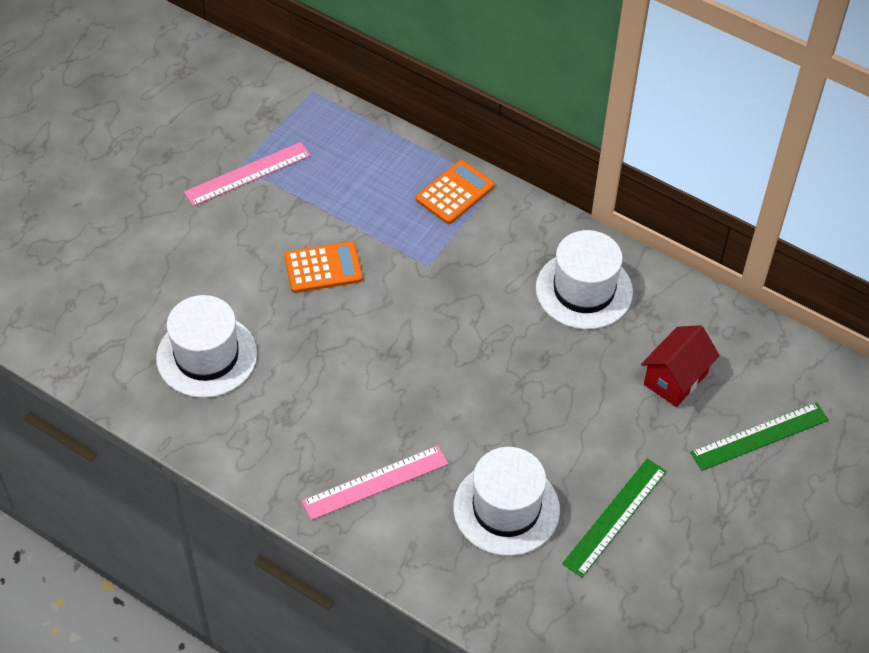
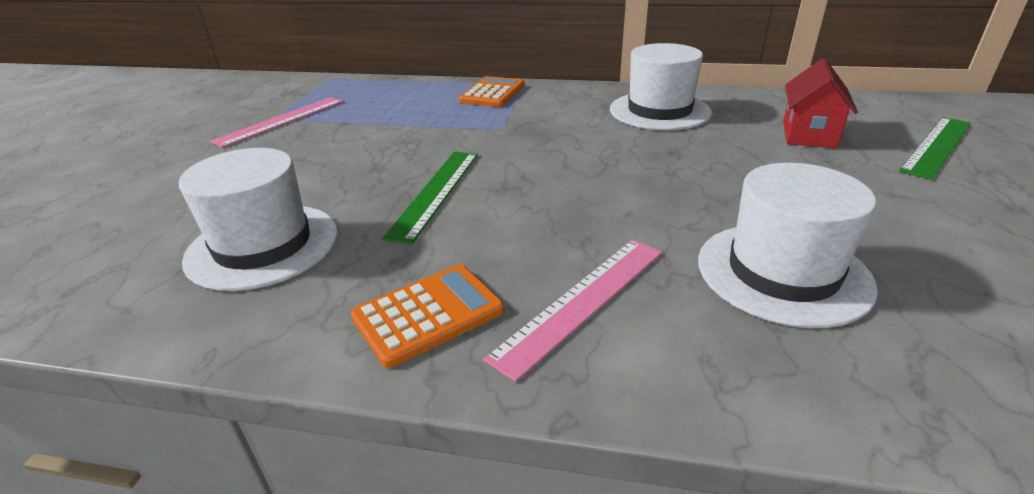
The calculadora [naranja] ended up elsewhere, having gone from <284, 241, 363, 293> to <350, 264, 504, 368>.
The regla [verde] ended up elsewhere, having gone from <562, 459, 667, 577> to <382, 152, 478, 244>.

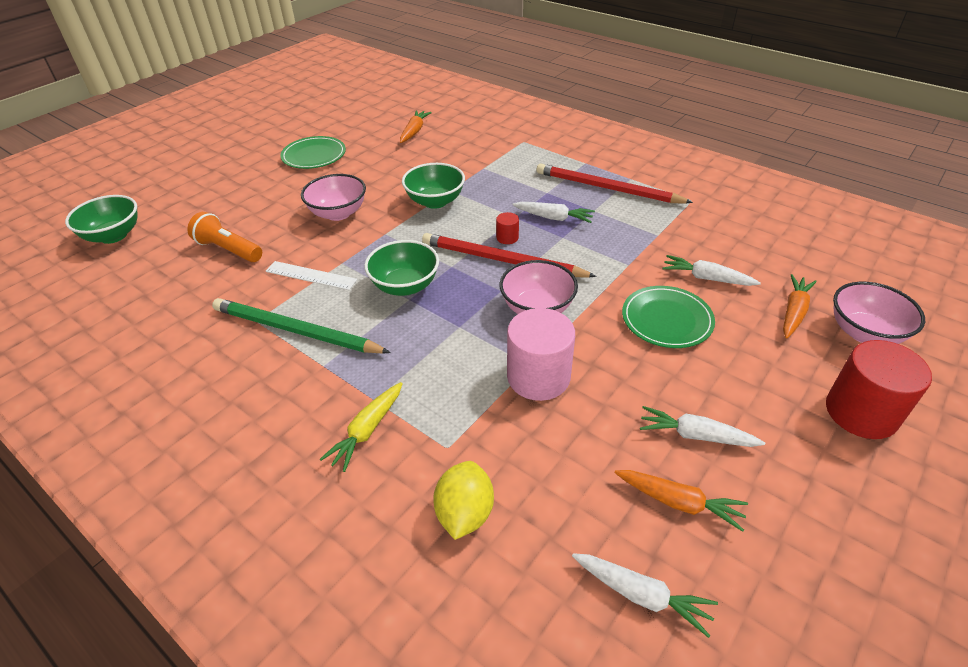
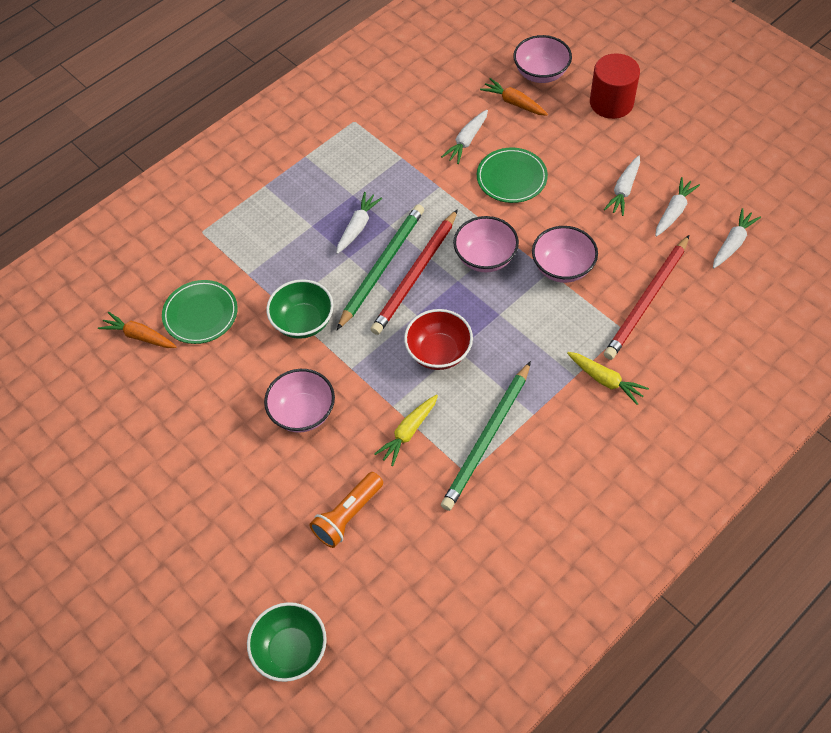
The plato [verde] ended up elsewhere, having gone from <280, 136, 346, 169> to <162, 280, 238, 344>.
The lápiz [rojo] ended up elsewhere, having gone from <537, 163, 693, 204> to <604, 235, 689, 360>.
Where the cilindro [rojo] stood at <496, 212, 519, 244>, the lápiz [verde] came to stand at <337, 204, 424, 330>.
What was the cuenco [verde] at <364, 240, 439, 296> turned into the cuenco [rojo] at <404, 309, 473, 370>.
Where the regla [blanco] stood at <266, 261, 357, 290>, the zanahoria [amarillo] came to stand at <374, 394, 438, 466>.
Where the cilindro [rosa] stood at <507, 308, 575, 401>, the cuenco [rosa] came to stand at <532, 226, 598, 283>.
The second view lost the limón [amarillo] at <433, 461, 494, 540>.
What was the zanahoria [naranja] at <614, 470, 748, 532> turned into the zanahoria [blanco] at <655, 177, 700, 237>.

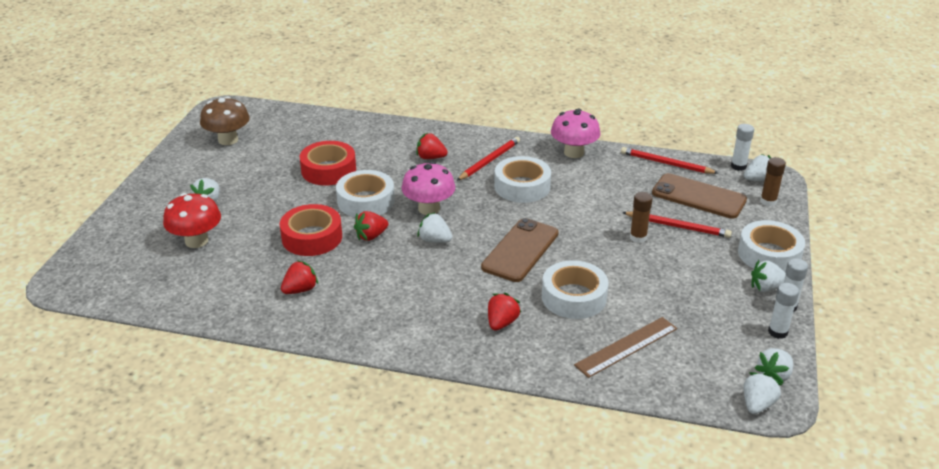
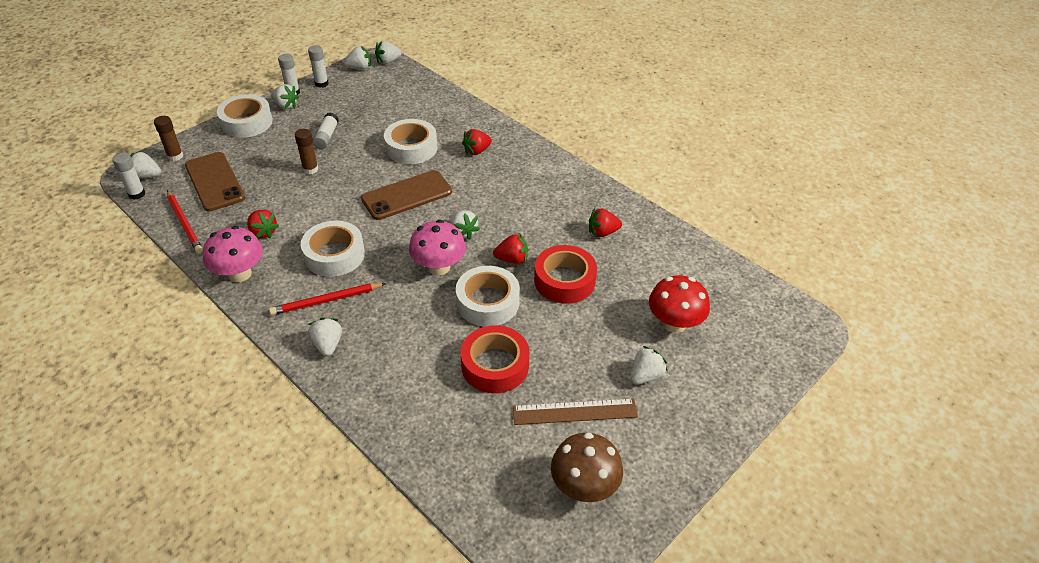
The fresa [rojo] ended up elsewhere, having gone from <417, 133, 448, 159> to <247, 210, 279, 238>.
The second view lost the lápiz [rojo] at <622, 212, 732, 238>.
The regla [marrón] ended up elsewhere, having gone from <574, 317, 677, 378> to <513, 398, 638, 425>.
The second view gained the barra de pegamento [blanco] at <313, 113, 339, 150>.
The second view gained the fresa [blanco] at <308, 317, 342, 356>.

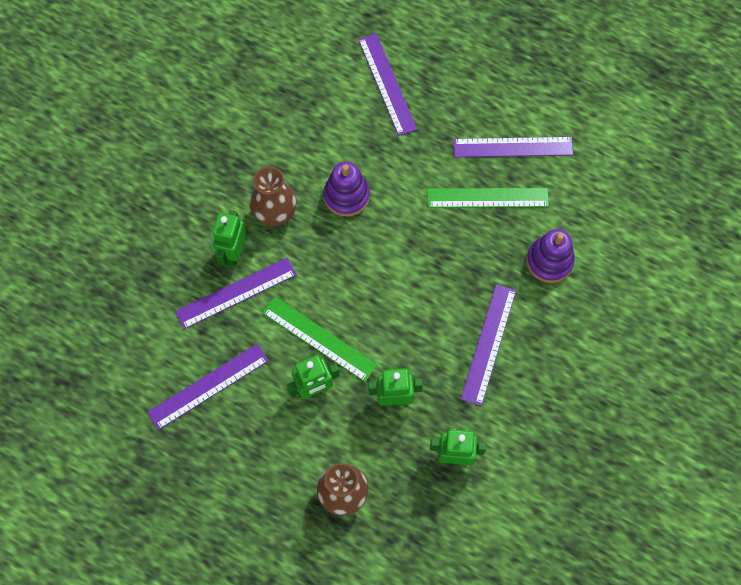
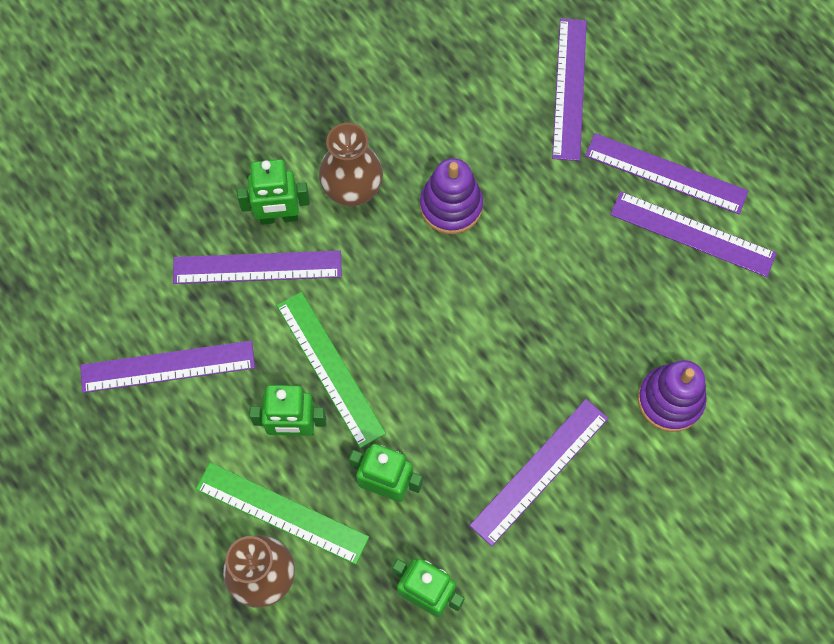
The regla [verde] ended up elsewhere, having gone from <427, 188, 549, 208> to <196, 463, 369, 565>.
The robot [verde] at <213, 210, 247, 267> ended up facing another way, 135 degrees counterclockwise from before.
The second view gained the regla [morado] at <585, 133, 748, 214>.

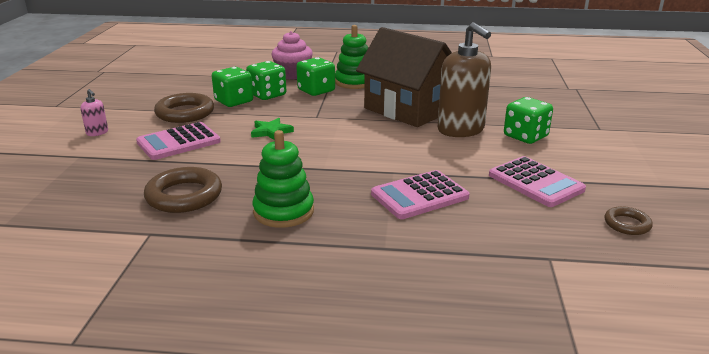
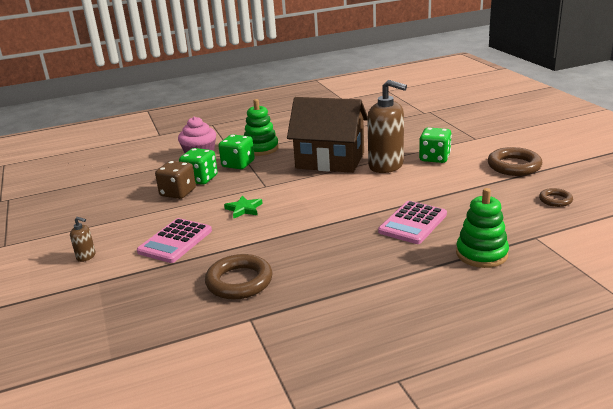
What was the dado [verde] at <212, 67, 253, 107> turned into the dado [marrón] at <155, 161, 196, 199>.
What was the dispensador de jabón [rosa] at <80, 89, 108, 136> turned into the dispensador de jabón [marrón] at <70, 217, 96, 262>.
The anillo [marrón] ended up elsewhere, having gone from <154, 93, 214, 123> to <488, 147, 542, 176>.
The juguete apilable [verde] ended up elsewhere, having gone from <252, 130, 314, 228> to <456, 188, 509, 268>.
The second view lost the calculadora [rosa] at <489, 156, 586, 207>.

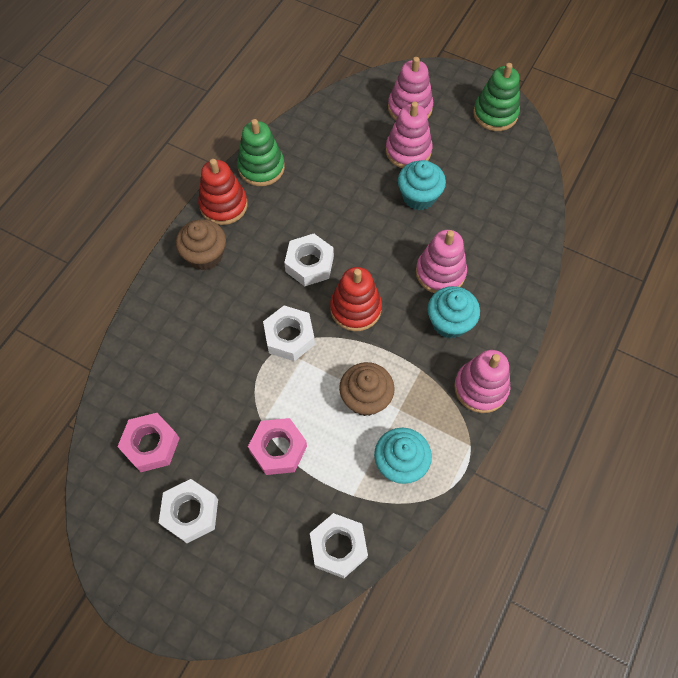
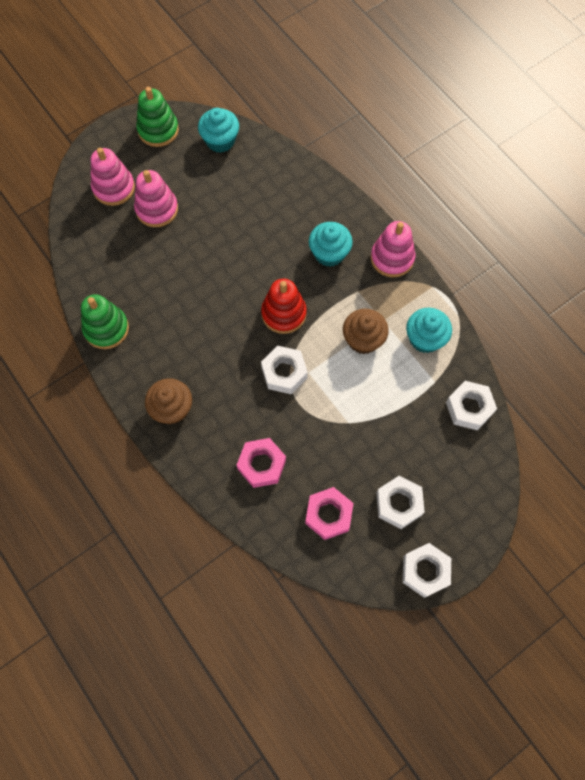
The second view lost the juguete apilable [rojo] at <198, 159, 248, 225>.
The magdalena [turquesa] ended up elsewhere, having gone from <398, 160, 446, 210> to <198, 108, 239, 153>.
The second view lost the juguete apilable [rosa] at <416, 230, 467, 293>.
The tuerca [blanco] ended up elsewhere, having gone from <284, 234, 334, 286> to <402, 543, 451, 598>.
The tuerca [rosa] ended up elsewhere, having gone from <248, 418, 307, 475> to <237, 438, 286, 488>.

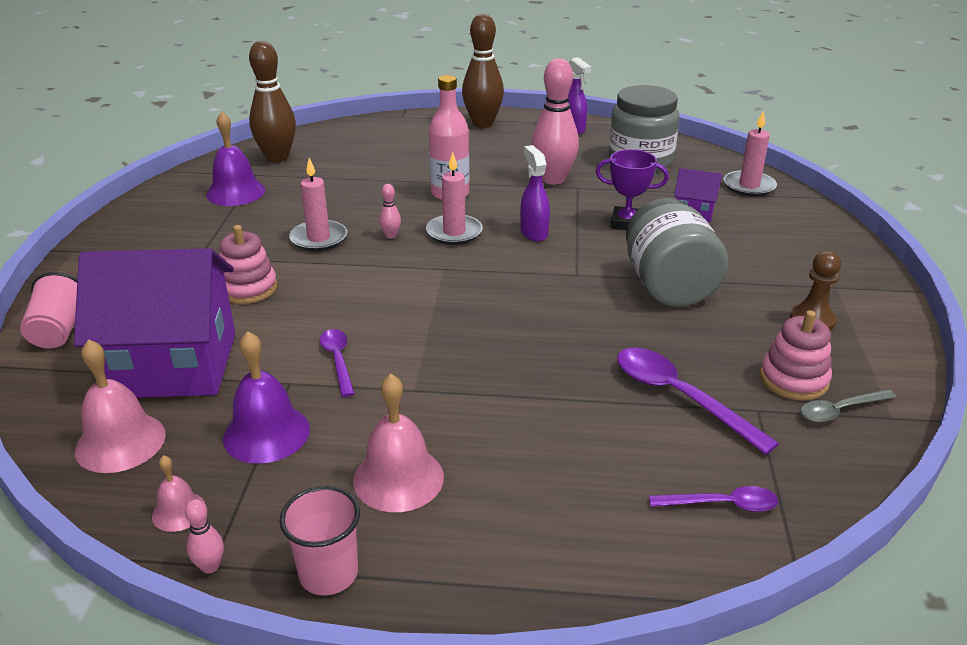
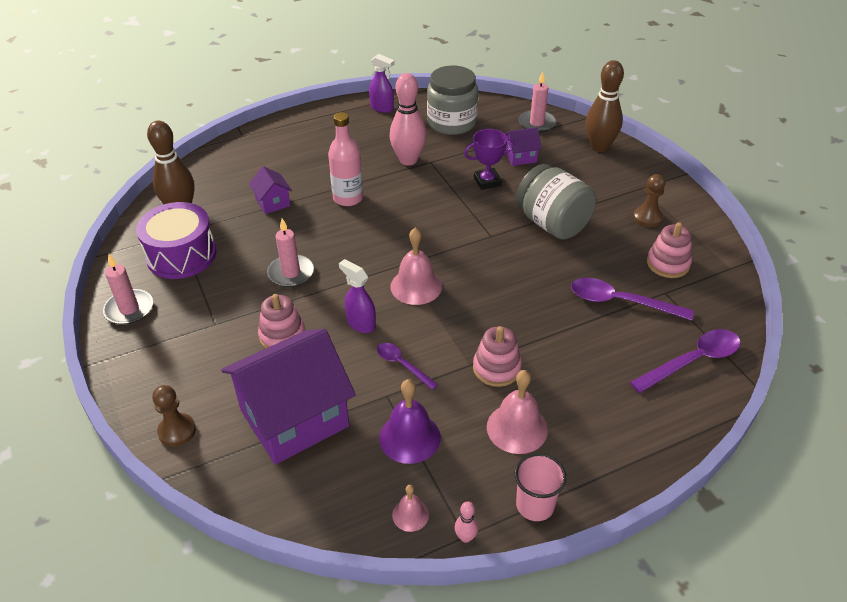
The bolo [marrón] ended up elsewhere, having gone from <462, 14, 504, 128> to <585, 60, 624, 152>.
Where the campana [morado] stood at <206, 112, 265, 206>, the tambor [morado] came to stand at <136, 202, 216, 279>.
The pulverizador [morado] ended up elsewhere, having gone from <520, 145, 550, 242> to <339, 259, 376, 333>.
The vela [rosa] ended up elsewhere, having gone from <426, 152, 483, 245> to <103, 254, 153, 325>.
The second view lost the bolo [rosa] at <379, 184, 401, 239>.
Where the vaso [rosa] stood at <20, 272, 77, 348>, the peón [marrón] came to stand at <152, 385, 196, 447>.
The campana [rosa] ended up elsewhere, having gone from <75, 339, 166, 473> to <390, 228, 442, 305>.
The second view lost the cuchara [gris] at <800, 389, 896, 422>.
The size of the cuchara [morado] at <649, 486, 778, 512> changed by a factor of 1.69.
The second view gained the casa [morado] at <249, 166, 292, 214>.
The second view gained the juguete apilable [rosa] at <473, 326, 522, 387>.

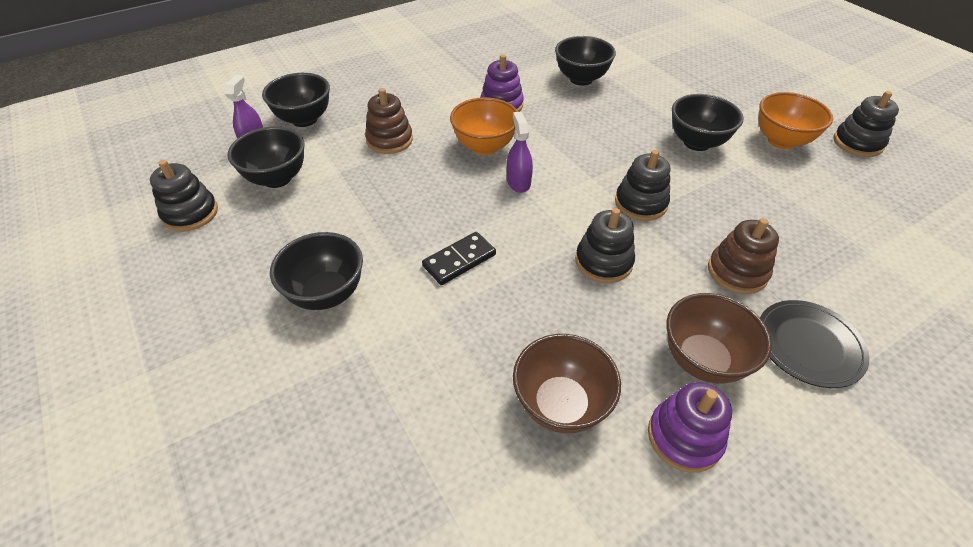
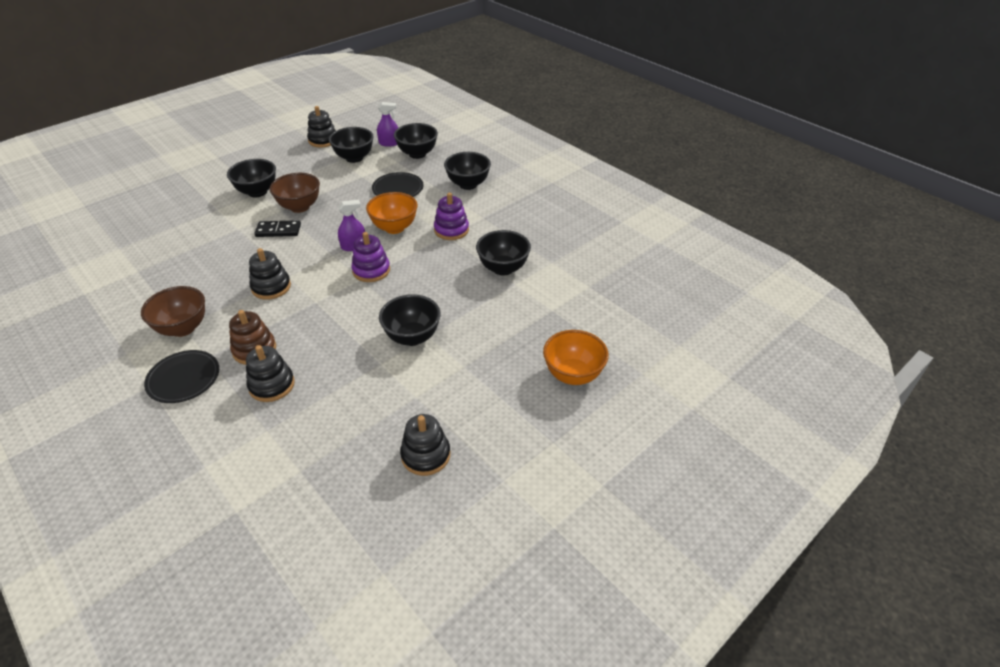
Where the juguete apilable [marrón] stood at <365, 88, 413, 154>, the plato [negro] came to stand at <372, 172, 424, 197>.
The cuenco [naranja] ended up elsewhere, having gone from <759, 92, 833, 149> to <543, 330, 609, 385>.
The juguete apilable [negro] ended up elsewhere, having gone from <615, 150, 670, 221> to <246, 345, 295, 402>.
The ficha de dominó [negro] at <422, 232, 496, 285> ended up facing another way, 45 degrees counterclockwise from before.
The cuenco [marrón] ended up elsewhere, having gone from <513, 334, 621, 433> to <270, 173, 320, 213>.
The juguete apilable [morado] ended up elsewhere, having gone from <648, 382, 732, 473> to <351, 232, 390, 282>.
The second view gained the cuenco [negro] at <444, 152, 491, 190>.

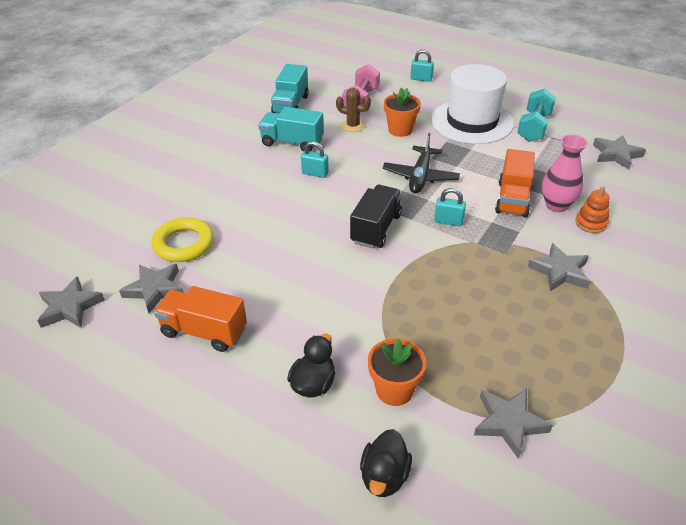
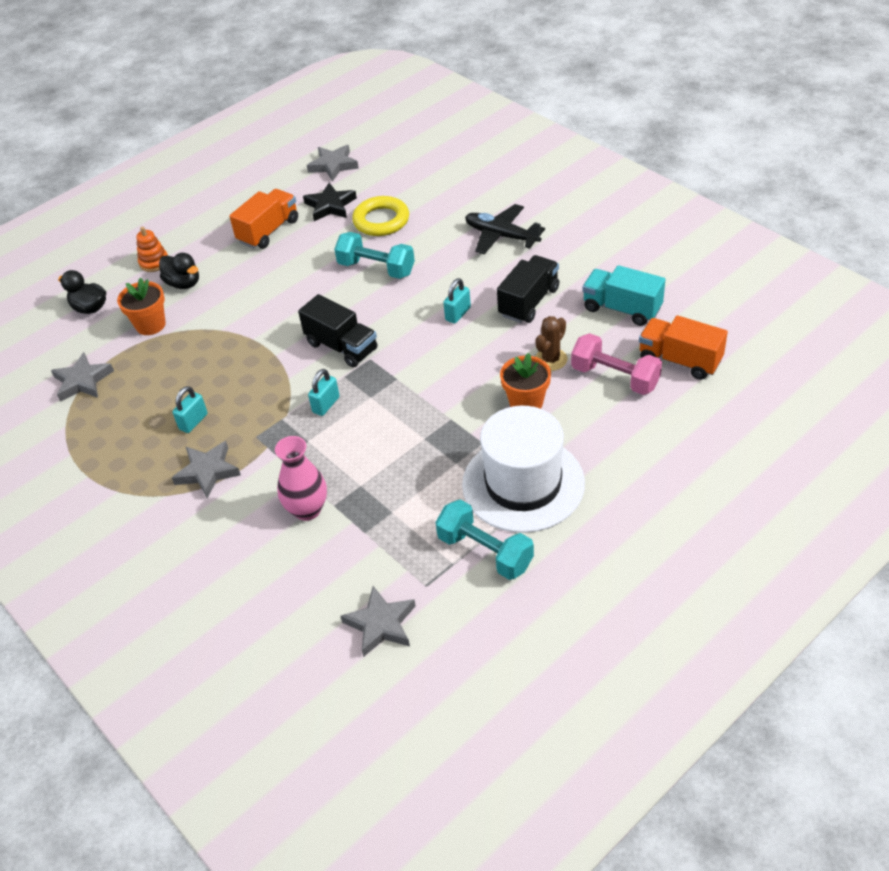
The candado [turquesa] ended up elsewhere, having gone from <411, 50, 434, 82> to <173, 386, 208, 433>.
What was the camión [turquesa] at <258, 107, 324, 152> turned into the camión [negro] at <497, 255, 559, 323>.
The avión [negro] ended up elsewhere, having gone from <382, 133, 460, 193> to <465, 204, 545, 254>.
The camión [naranja] ended up elsewhere, having gone from <495, 149, 535, 217> to <639, 315, 728, 380>.
The juguete apilable [naranja] ended up elsewhere, having gone from <575, 186, 610, 233> to <136, 227, 168, 272>.
What was the estrella [gris] at <119, 264, 184, 313> turned into the estrella [negro] at <303, 183, 357, 221>.
The second view gained the mancuerna [turquesa] at <334, 232, 415, 279>.

